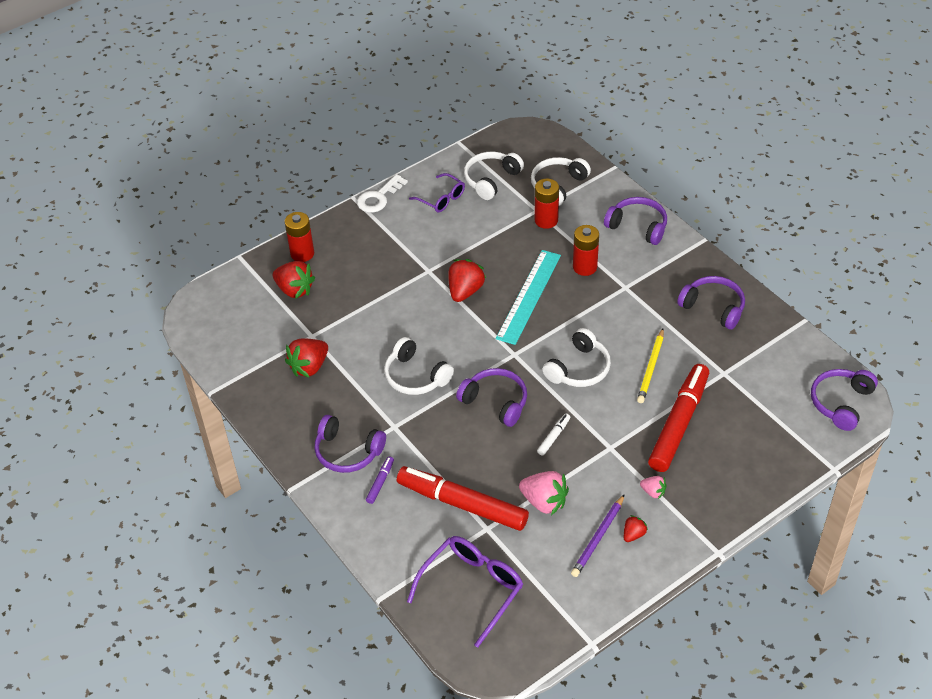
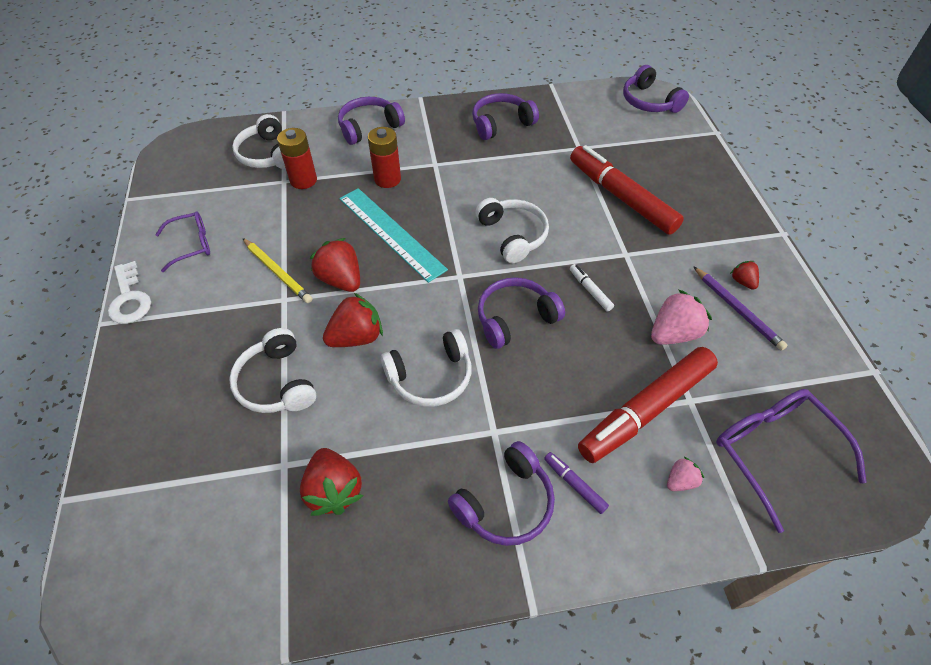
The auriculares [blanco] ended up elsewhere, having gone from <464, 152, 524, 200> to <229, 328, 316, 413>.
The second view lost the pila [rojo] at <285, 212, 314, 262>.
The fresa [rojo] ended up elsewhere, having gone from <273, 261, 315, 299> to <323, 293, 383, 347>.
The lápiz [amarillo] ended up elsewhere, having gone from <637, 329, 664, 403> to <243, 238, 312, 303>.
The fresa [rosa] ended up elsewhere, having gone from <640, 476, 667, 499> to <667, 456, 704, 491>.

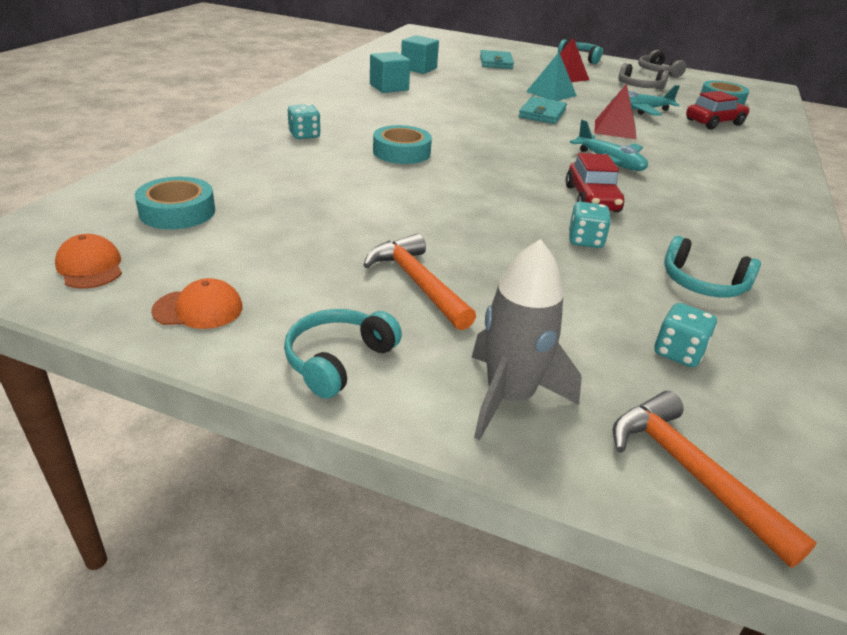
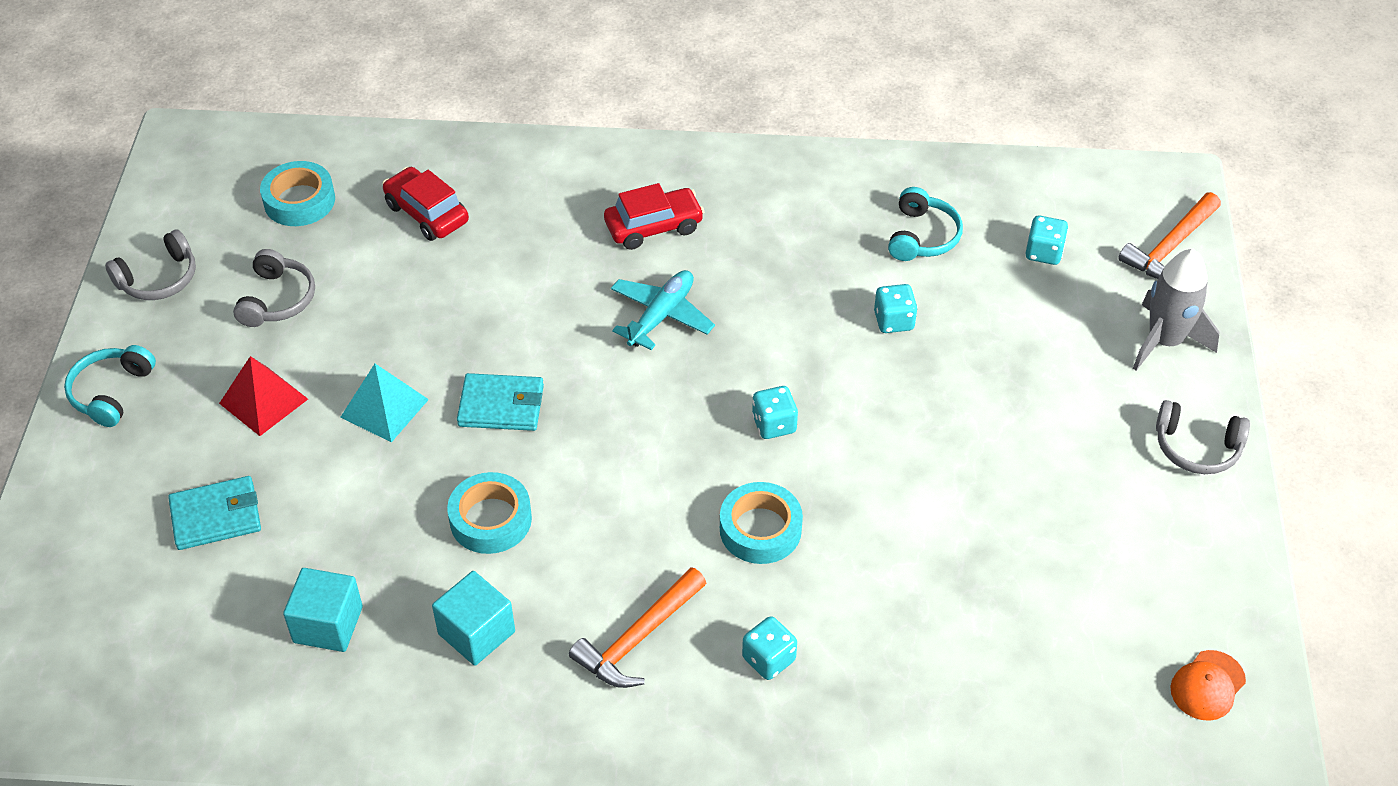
The second view lost the pirámide [rojo] at <594, 84, 637, 140>.
The second view lost the avión [turquesa] at <611, 85, 680, 116>.
The coche [rojo] ended up elsewhere, having gone from <565, 153, 624, 212> to <604, 183, 704, 250>.
The cinta adhesiva [turquesa] ended up elsewhere, having gone from <135, 177, 215, 229> to <447, 472, 532, 554>.
The martillo [naranja] ended up elsewhere, having gone from <364, 233, 476, 330> to <569, 567, 706, 688>.
The second view lost the gorra [naranja] at <151, 278, 243, 329>.
What was the auriculares [turquesa] at <284, 309, 402, 399> turned into the auriculares [gris] at <1156, 400, 1250, 474>.
The second view gained the dado [turquesa] at <752, 386, 798, 439>.

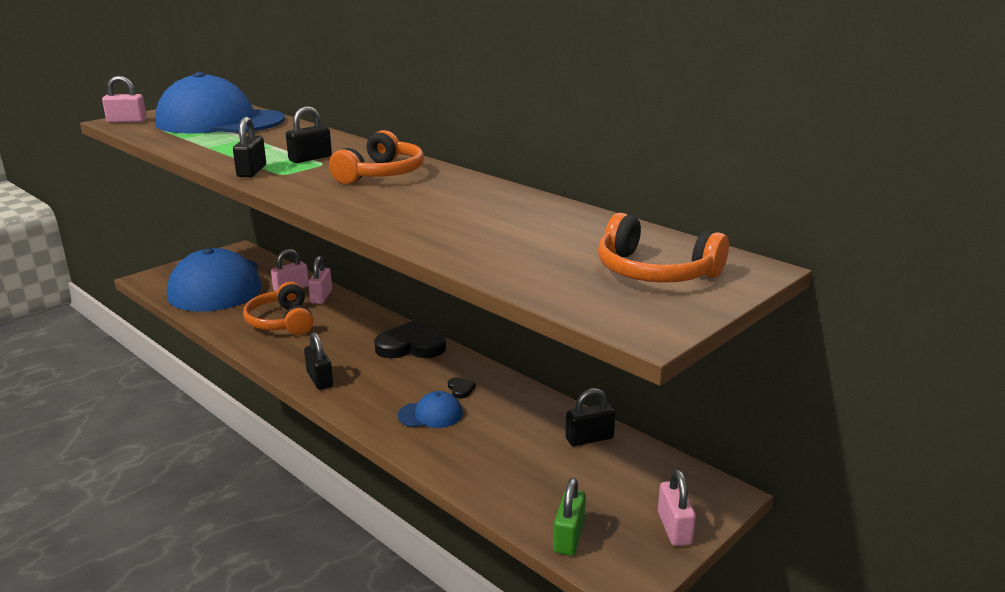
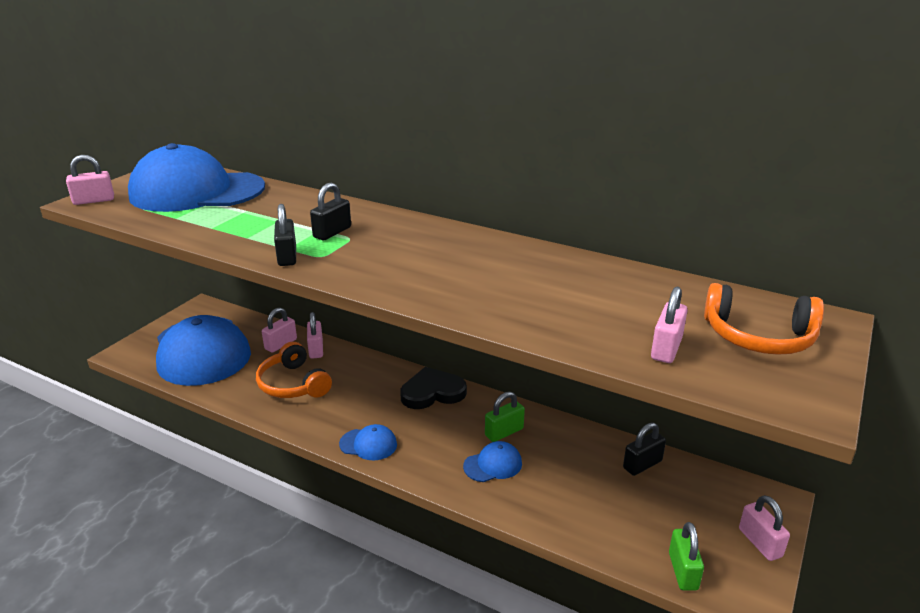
The second view lost the auriculares [naranja] at <329, 130, 424, 184>.
Where the candado [negro] stood at <304, 332, 333, 390>, the gorra [azul] came to stand at <339, 424, 397, 460>.
Where the corazón [negro] stood at <448, 377, 476, 398>, the candado [verde] came to stand at <485, 391, 525, 442>.
The second view gained the candado [rosa] at <651, 287, 688, 363>.

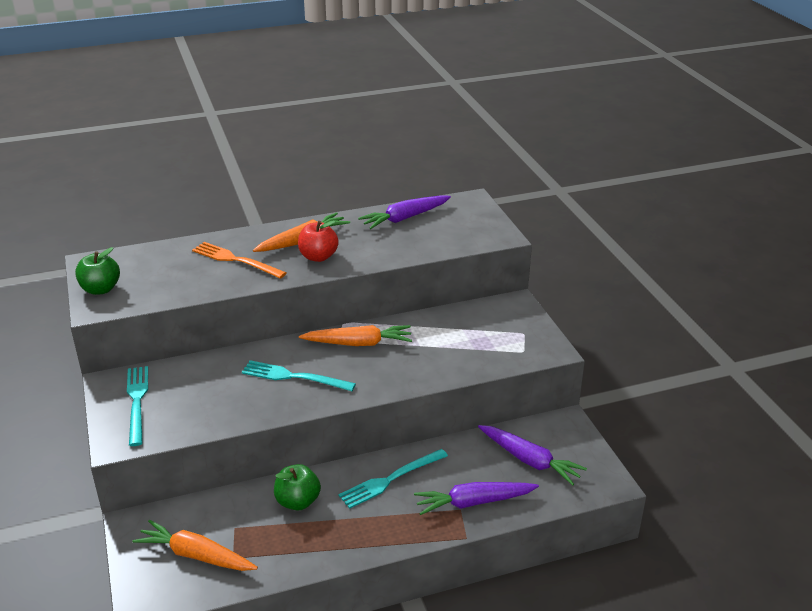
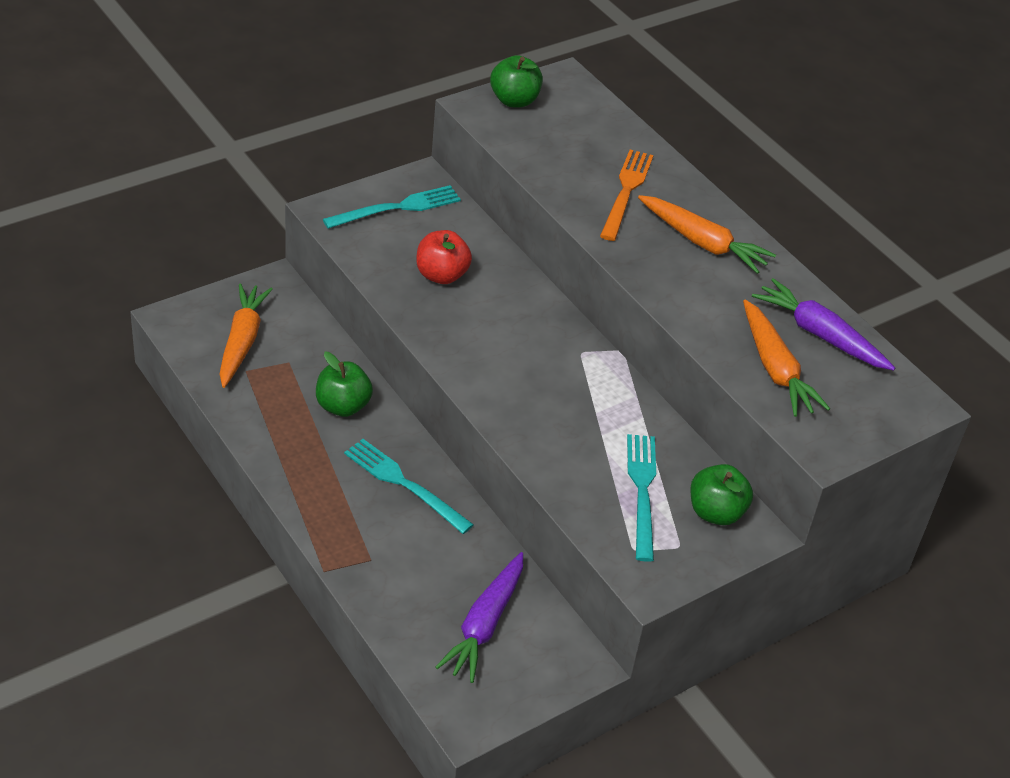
The manzana [rojo] ended up elsewhere, having gone from <298, 220, 339, 262> to <416, 230, 472, 284>.
The zanahoria [naranja] ended up elsewhere, having gone from <299, 325, 412, 346> to <743, 299, 830, 417>.
The tenedor [turquesa] ended up elsewhere, having gone from <242, 360, 356, 391> to <627, 434, 656, 562>.
The second view lost the zanahoria [morado] at <414, 482, 539, 515>.
The second view gained the manzana [verde] at <690, 464, 753, 525>.

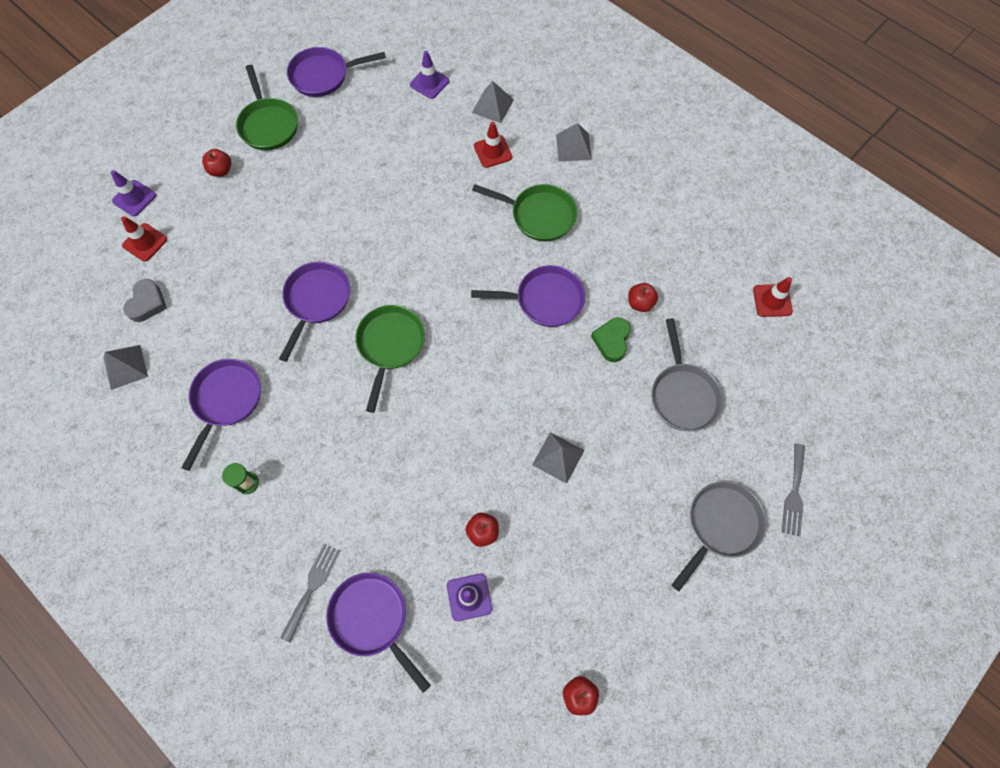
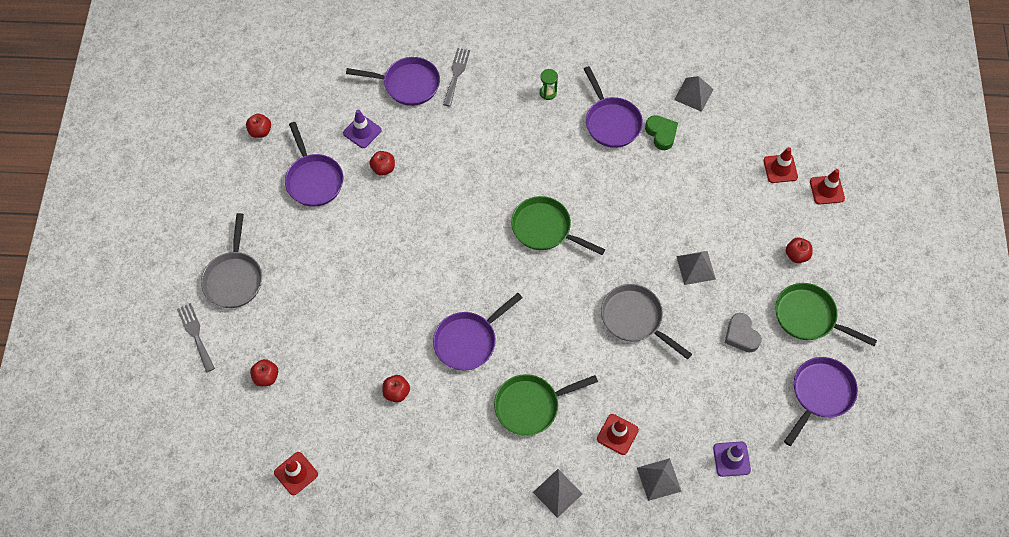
What was the cono de tráfico [morado] at <111, 170, 156, 216> turned into the cono de tráfico [rojo] at <810, 169, 845, 205>.
The sartén [morado] ended up elsewhere, having gone from <279, 261, 350, 362> to <285, 122, 344, 207>.
The corazón [gris] ended up elsewhere, having gone from <123, 279, 167, 322> to <725, 313, 762, 352>.
The sartén [verde] at <355, 305, 425, 413> ended up facing another way, 150 degrees clockwise from before.
The corazón [verde] ended up elsewhere, having gone from <591, 318, 631, 362> to <645, 115, 678, 150>.
The sartén [gris] ended up elsewhere, having gone from <651, 318, 723, 431> to <601, 284, 692, 359>.
The pirámide [gris] ended up elsewhere, having gone from <532, 432, 585, 484> to <676, 251, 716, 285>.
The tenedor [gris] at <280, 543, 340, 643> ended up facing another way, 150 degrees counterclockwise from before.
The second view gained the manzana [rojo] at <250, 359, 278, 386>.

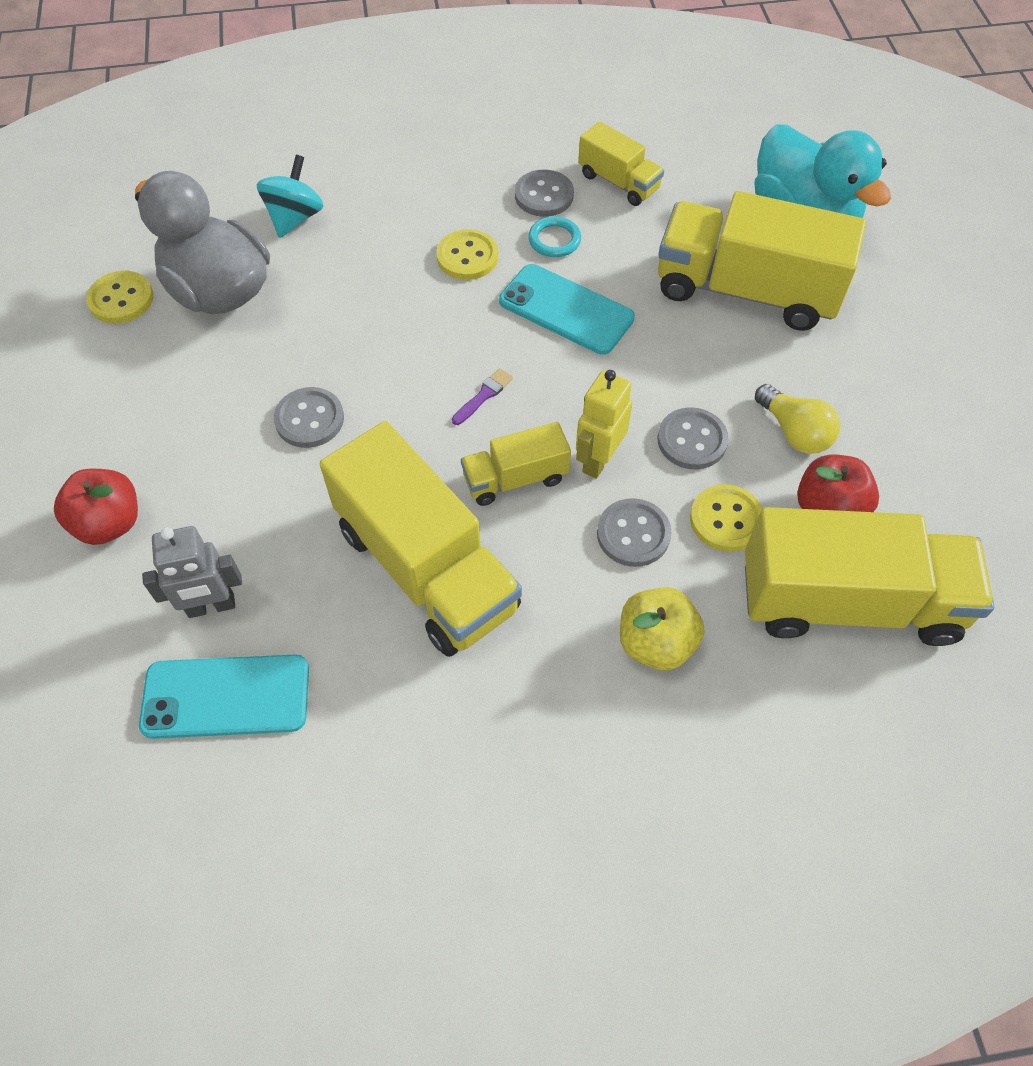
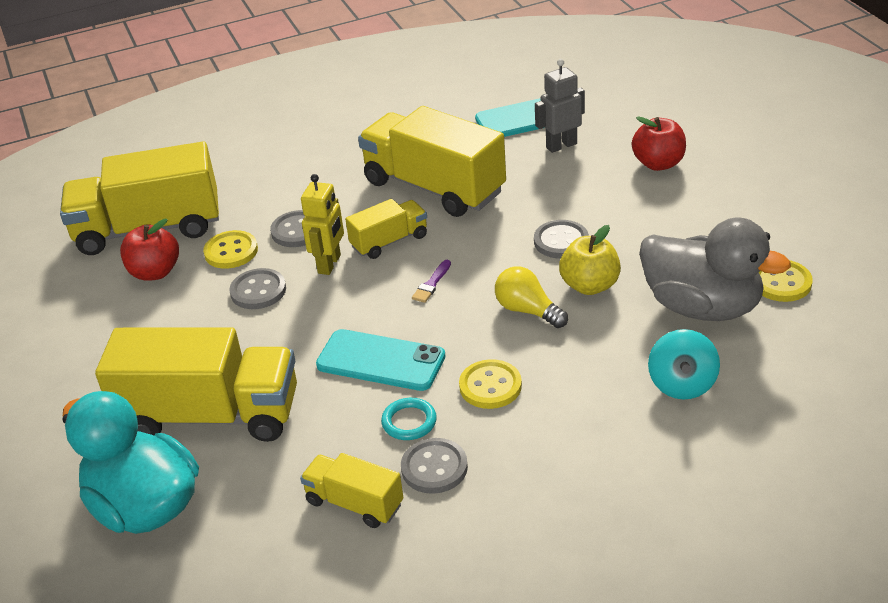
The bombilla [amarillo] ended up elsewhere, having gone from <755, 384, 841, 454> to <495, 266, 568, 328>.
The manzana [amarillo] ended up elsewhere, having gone from <620, 587, 705, 670> to <559, 225, 621, 295>.

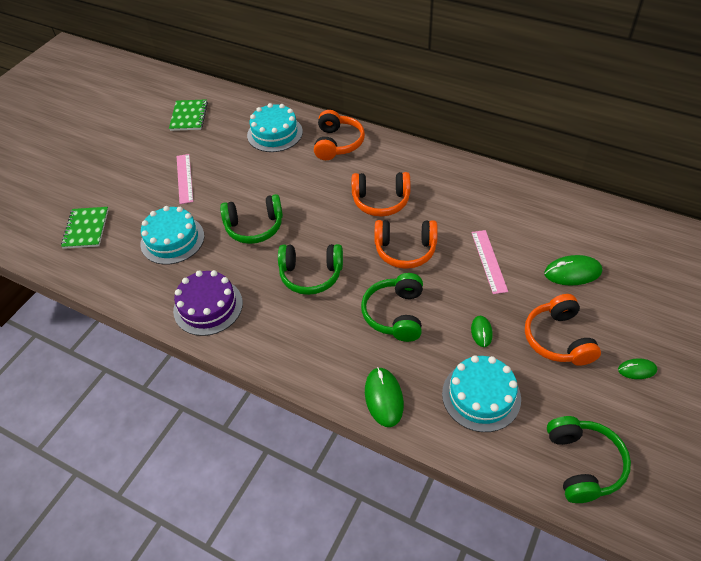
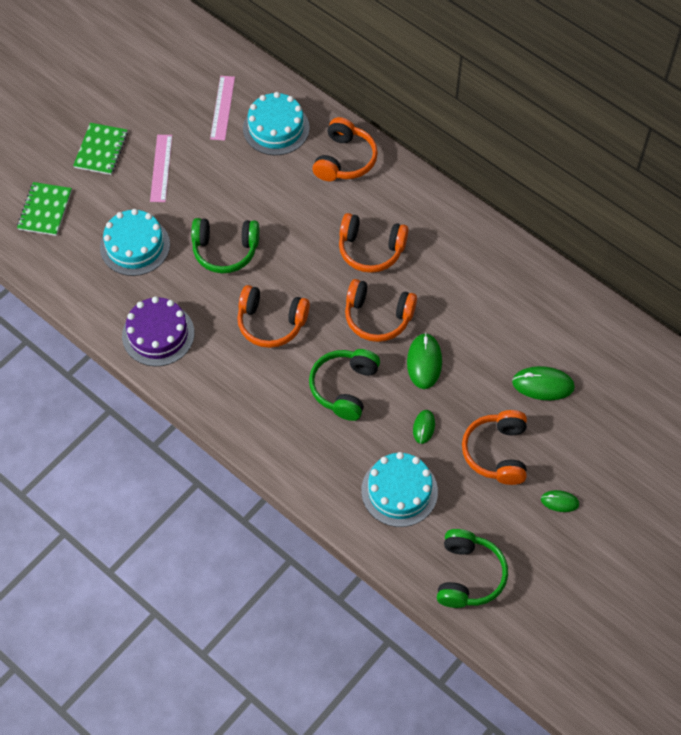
The cuaderno [verde] ended up elsewhere, having gone from <169, 99, 208, 131> to <73, 123, 128, 175>.
The regla [rosa] ended up elsewhere, having gone from <471, 230, 508, 294> to <210, 76, 235, 141>.
What was the auriculares [verde] at <278, 244, 343, 295> turned into the auriculares [naranja] at <237, 285, 310, 348>.
The ratón [verde] ended up elsewhere, having gone from <365, 367, 404, 427> to <407, 333, 442, 389>.

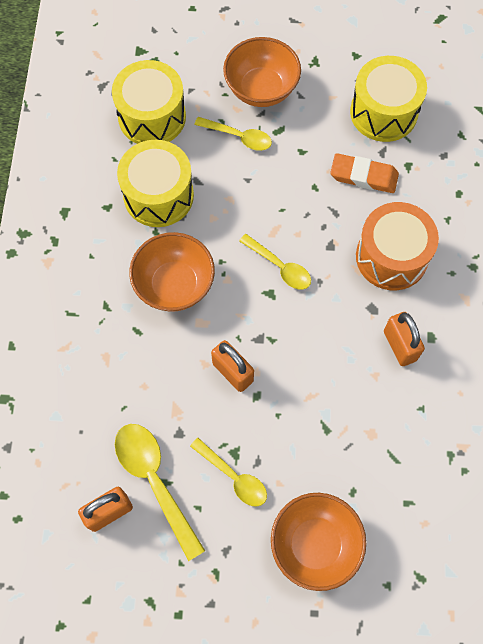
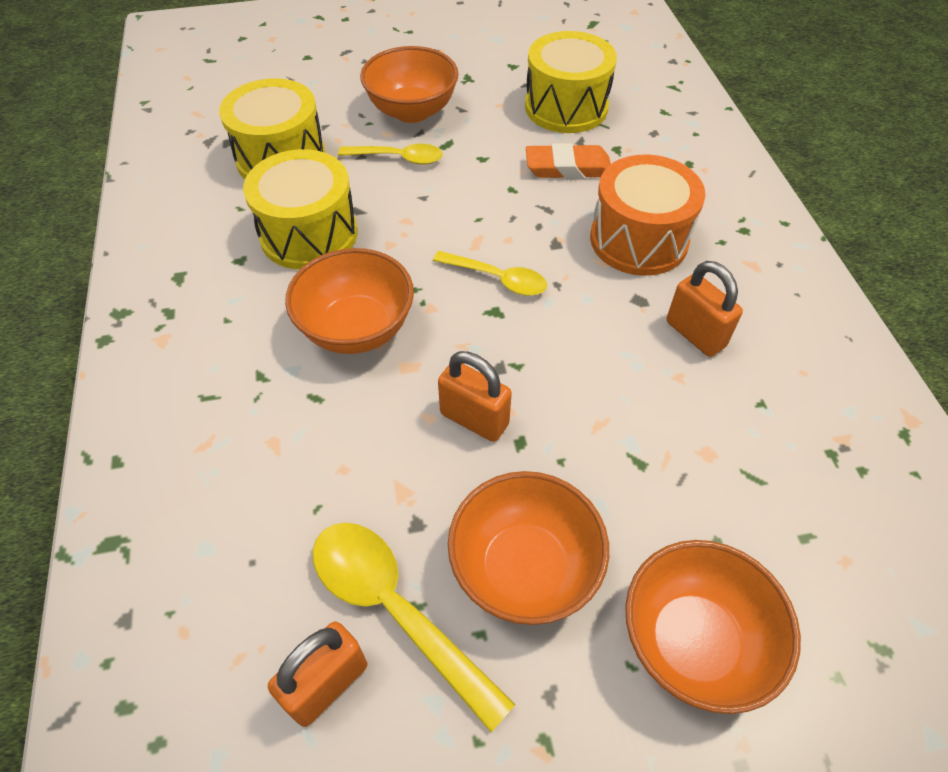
Where the cuchara [amarillo] stood at <190, 438, 267, 507>, the cuenco [naranja] came to stand at <448, 471, 609, 625>.

